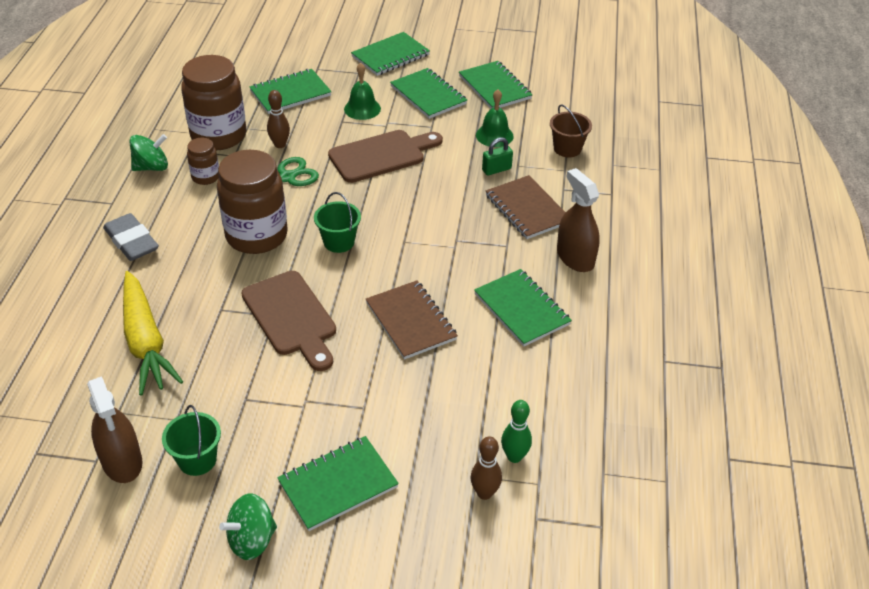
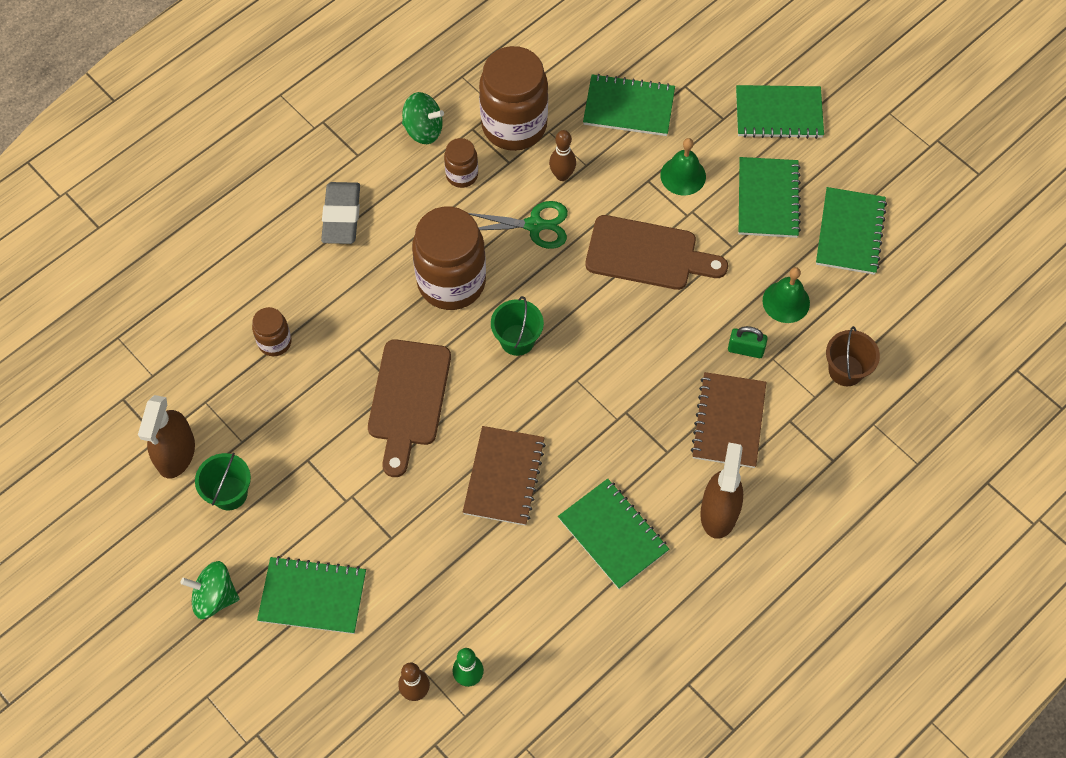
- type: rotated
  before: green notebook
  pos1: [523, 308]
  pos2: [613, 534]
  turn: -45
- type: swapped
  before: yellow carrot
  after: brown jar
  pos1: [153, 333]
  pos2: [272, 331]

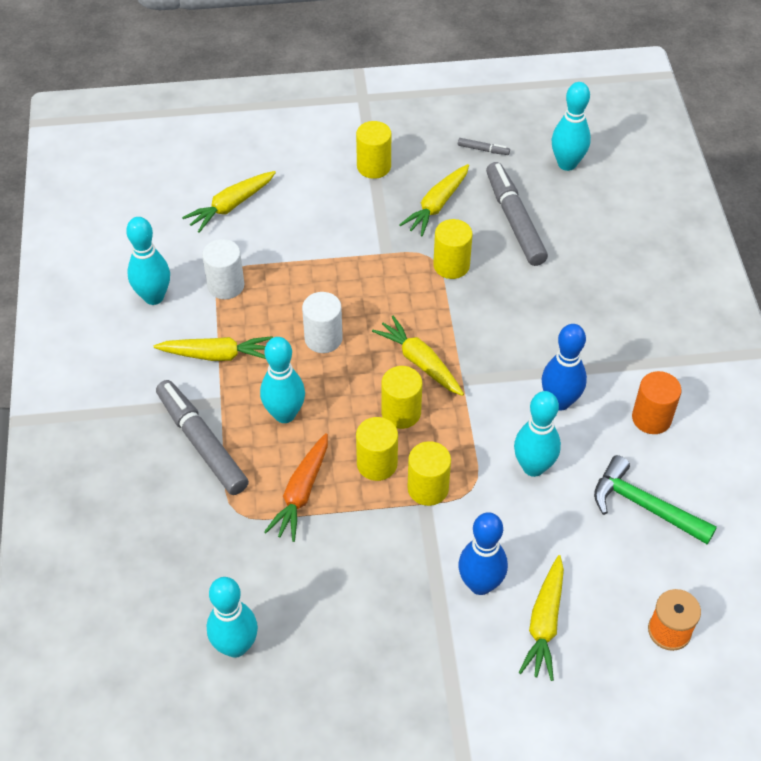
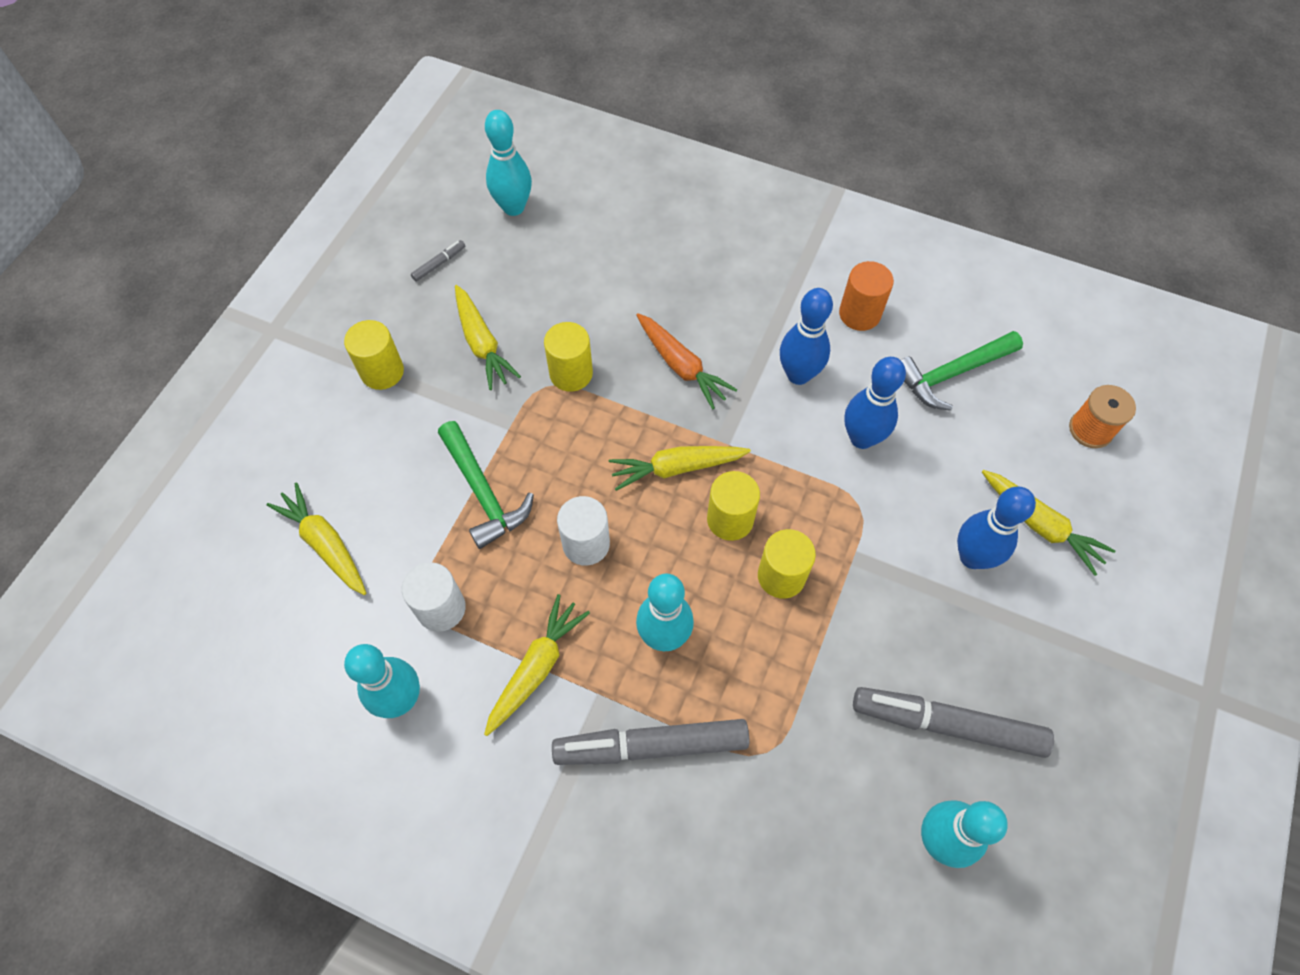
- type: shifted
  before: grey marker
  pos1: [517, 214]
  pos2: [953, 722]
- type: rotated
  before: yellow carrot
  pos1: [229, 202]
  pos2: [316, 538]
  turn: 150
- type: repainted
  before: turquoise bowling pin
  after: blue bowling pin
  pos1: [537, 434]
  pos2: [875, 403]
- type: shifted
  before: orange carrot
  pos1: [296, 487]
  pos2: [686, 361]
- type: gone
  before: yellow cylinder
  pos1: [429, 473]
- type: new
  after: green hammer
  pos2: [486, 485]

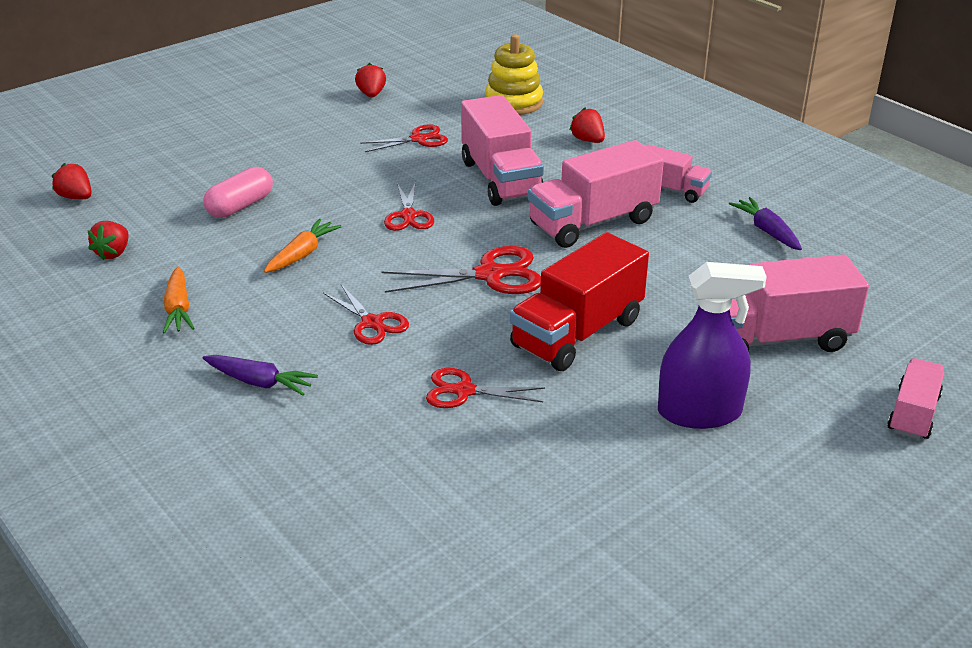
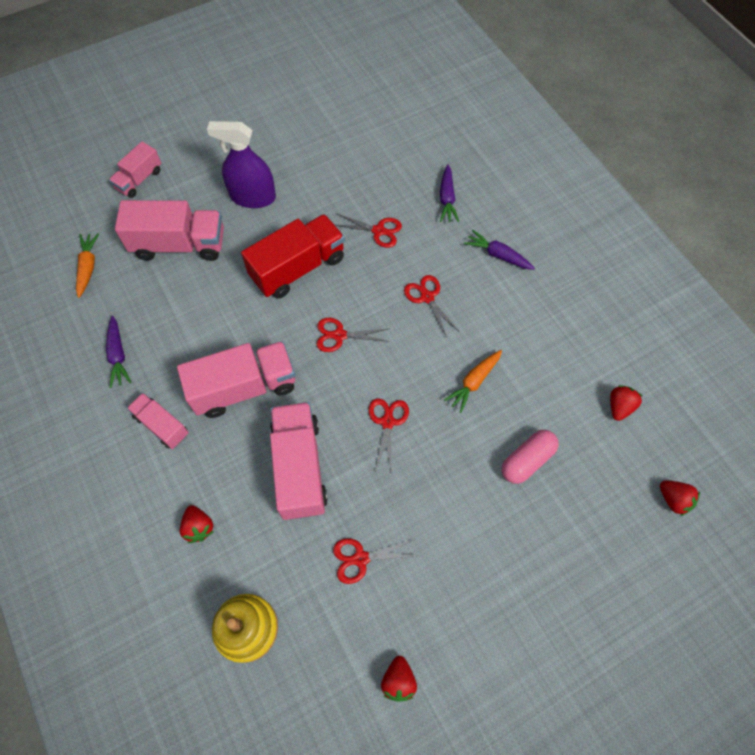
- type: scaled
  before: red scissors
  pos1: [461, 270]
  pos2: [353, 335]
  scale: 0.65
- type: shifted
  before: orange carrot
  pos1: [178, 300]
  pos2: [87, 265]
- type: new
  after: purple carrot
  pos2: [449, 193]

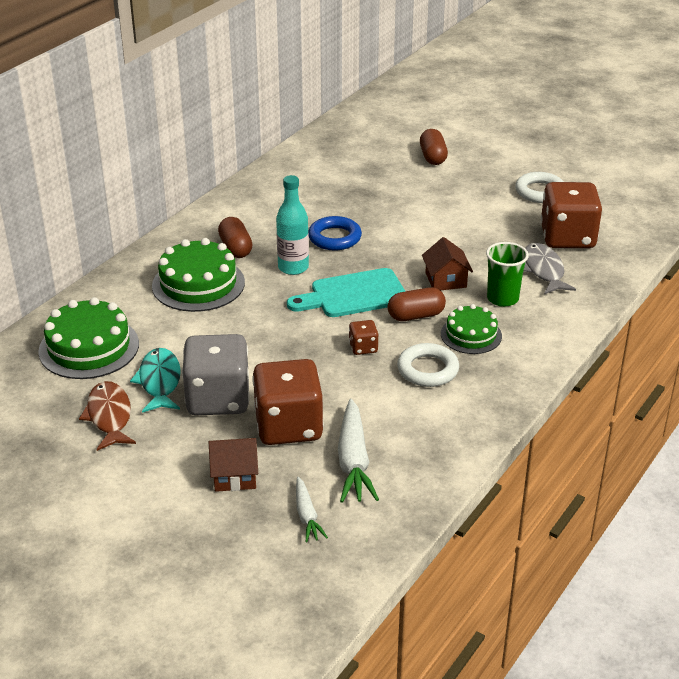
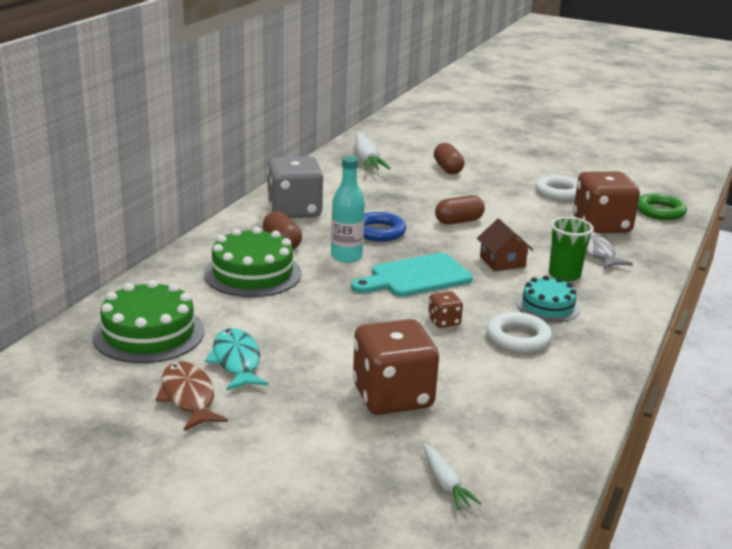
- type: shifted
  before: brown capsule
  pos1: [417, 304]
  pos2: [460, 210]
- type: repainted
  before: green cake
  after: turquoise cake
  pos1: [471, 329]
  pos2: [548, 299]
- type: shifted
  before: grey dice
  pos1: [216, 374]
  pos2: [295, 187]
- type: shifted
  before: white carrot
  pos1: [358, 451]
  pos2: [373, 151]
- type: gone
  before: brown house
  pos1: [233, 465]
- type: new
  after: green ring
  pos2: [662, 206]

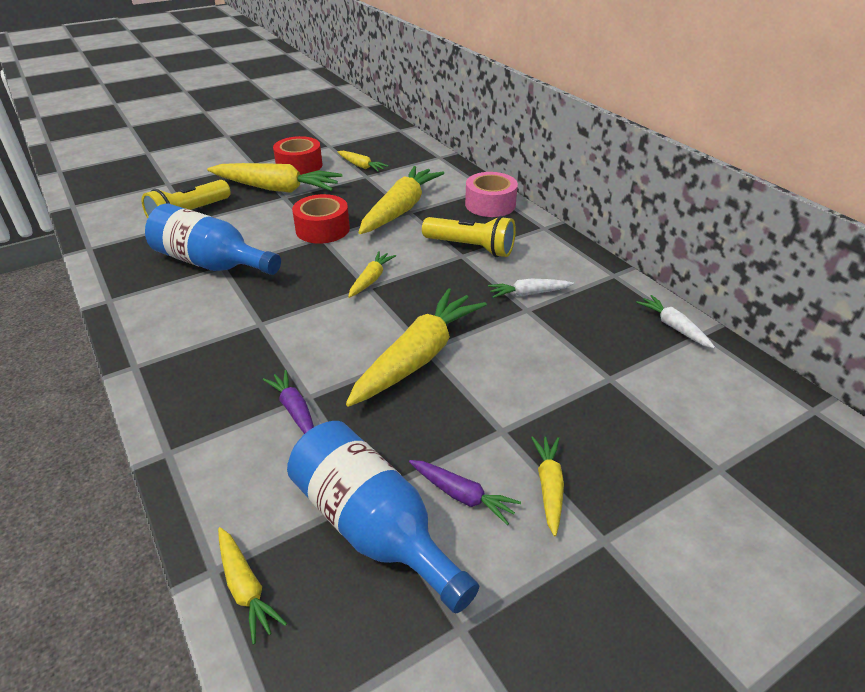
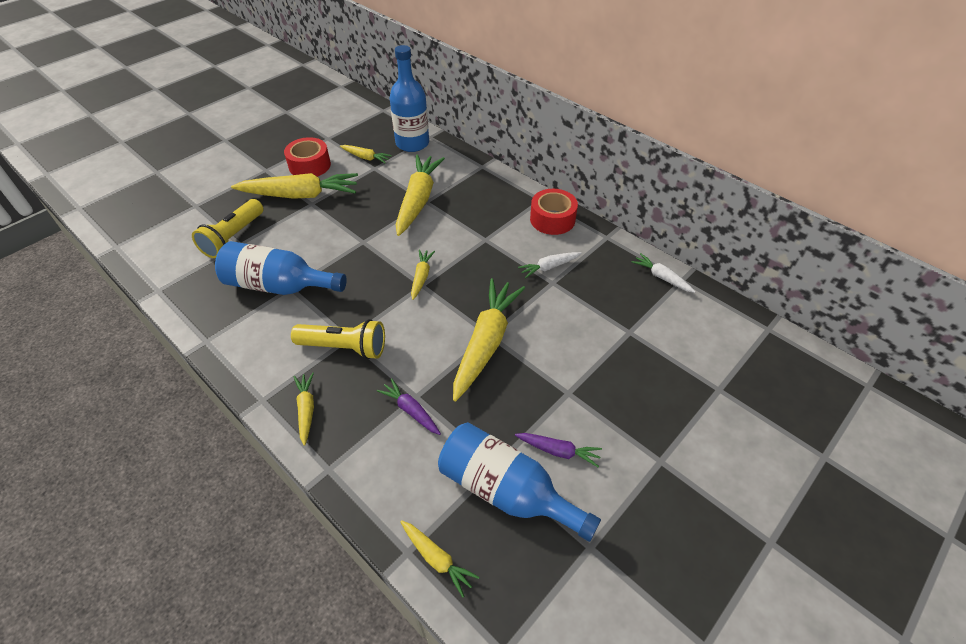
- type: gone
  before: pink tape
  pos1: [491, 194]
- type: shifted
  before: red tape
  pos1: [321, 219]
  pos2: [554, 212]
- type: shifted
  before: yellow flashlight
  pos1: [469, 236]
  pos2: [338, 339]
- type: shifted
  before: yellow carrot
  pos1: [547, 486]
  pos2: [303, 409]
- type: new
  after: blue bottle
  pos2: [409, 98]

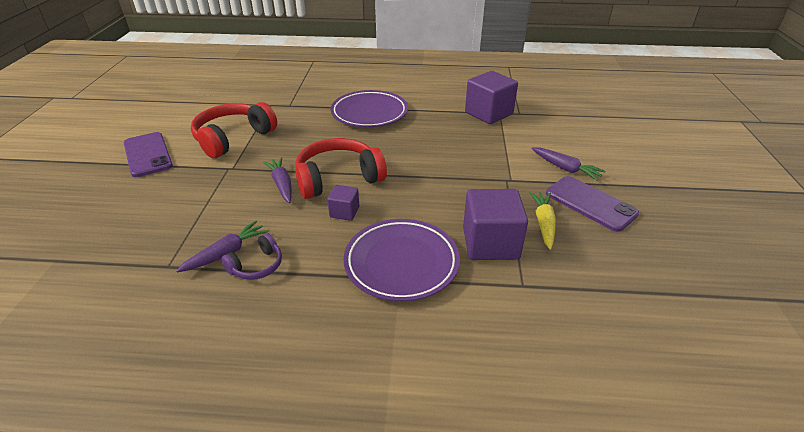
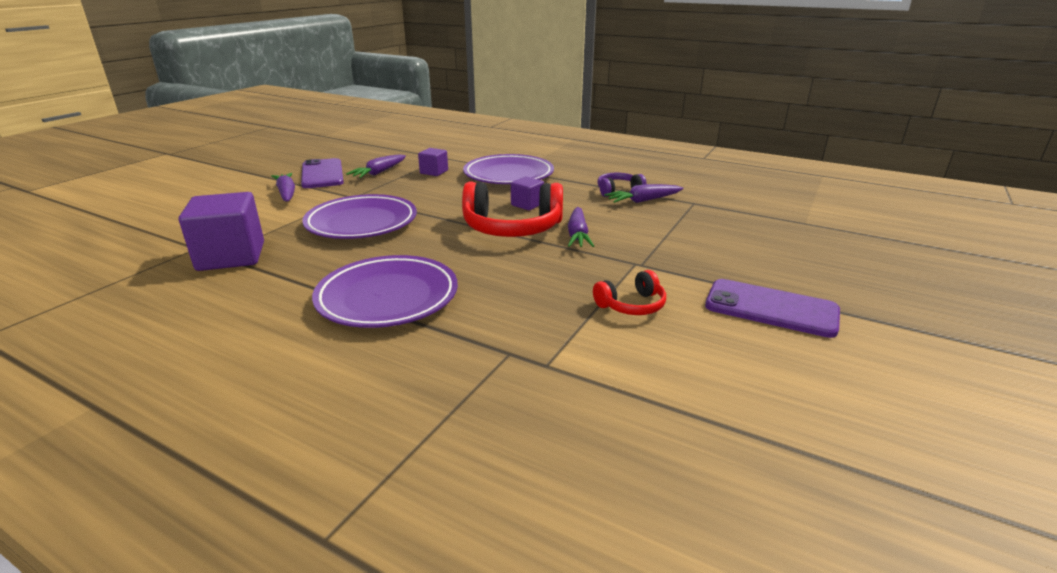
- type: scaled
  before: red headphones
  pos1: [234, 130]
  pos2: [629, 292]
  scale: 0.51
- type: rotated
  before: purple phone
  pos1: [148, 154]
  pos2: [772, 308]
  turn: -60
- type: scaled
  before: purple cube
  pos1: [495, 224]
  pos2: [433, 162]
  scale: 0.52
- type: repainted
  before: yellow carrot
  after: purple carrot
  pos1: [542, 220]
  pos2: [376, 166]
- type: new
  after: purple plate
  pos2: [359, 216]

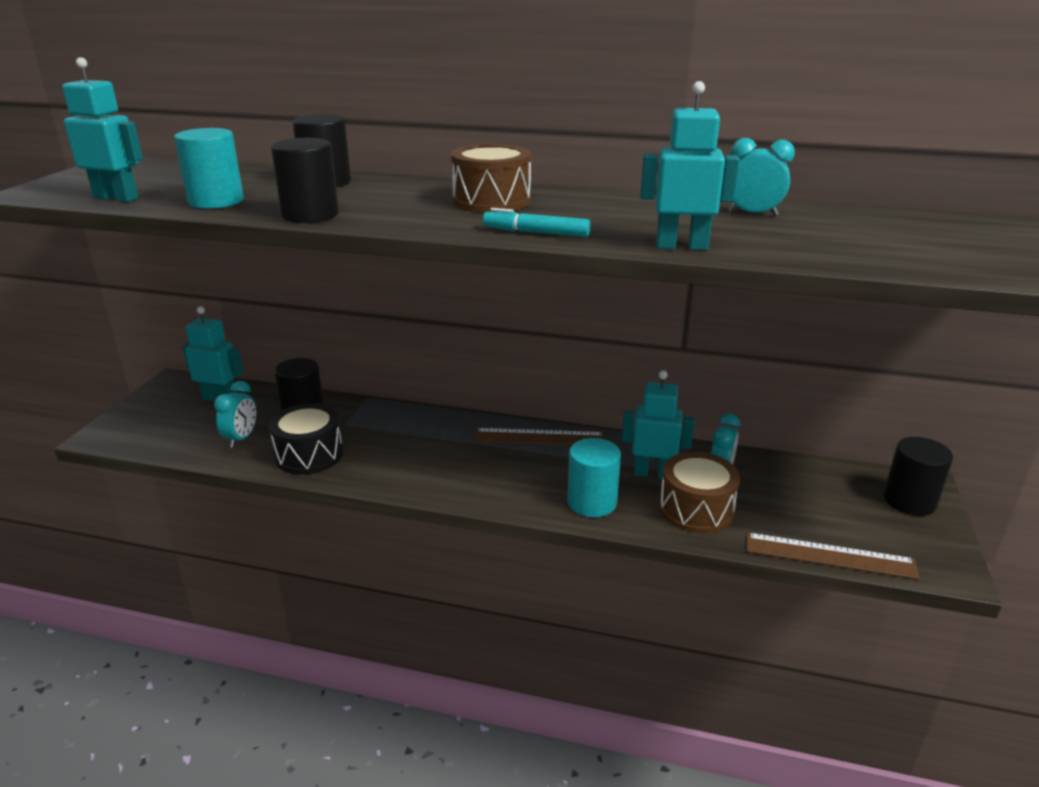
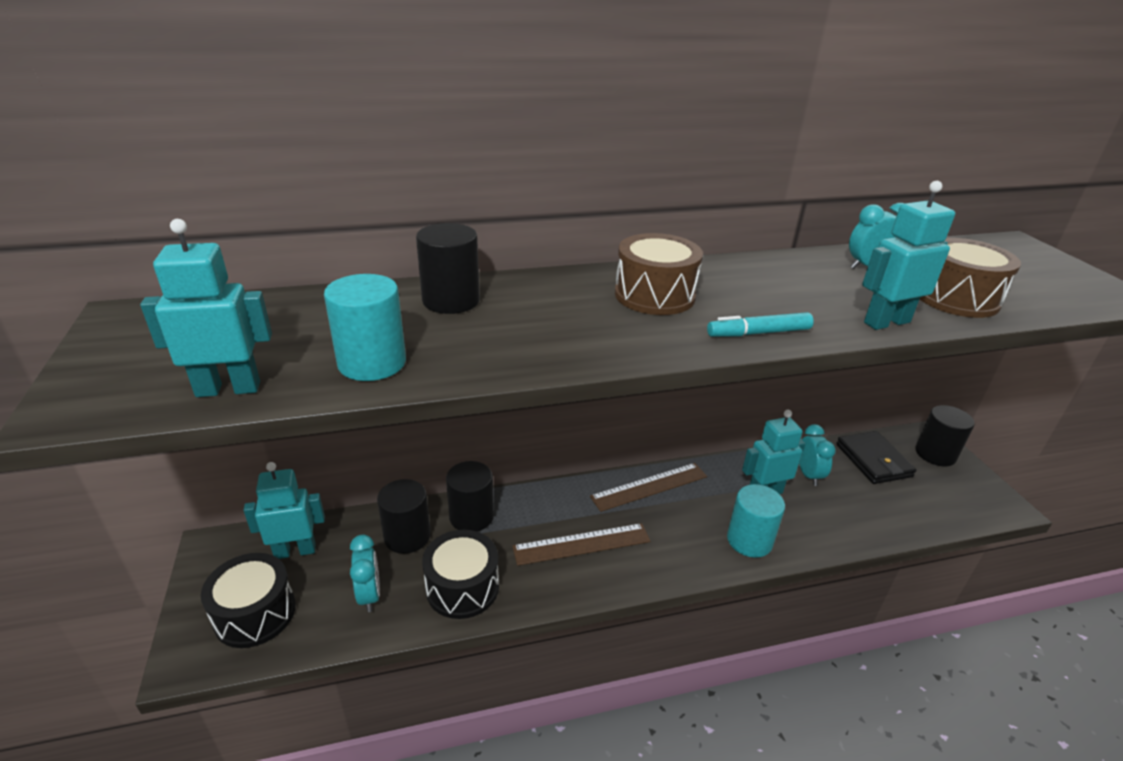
- type: shifted
  before: black cylinder
  pos1: [305, 180]
  pos2: [470, 496]
- type: shifted
  before: brown drum
  pos1: [699, 492]
  pos2: [970, 278]
- type: shifted
  before: brown ruler
  pos1: [833, 556]
  pos2: [581, 544]
- type: new
  after: black wallet
  pos2: [876, 457]
- type: new
  after: black drum
  pos2: [248, 600]

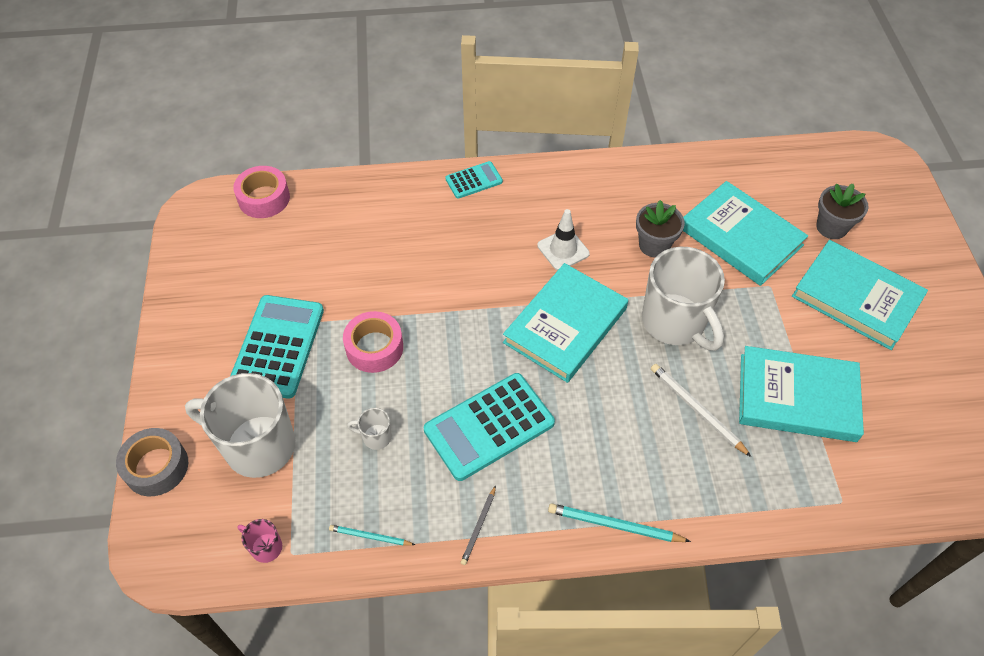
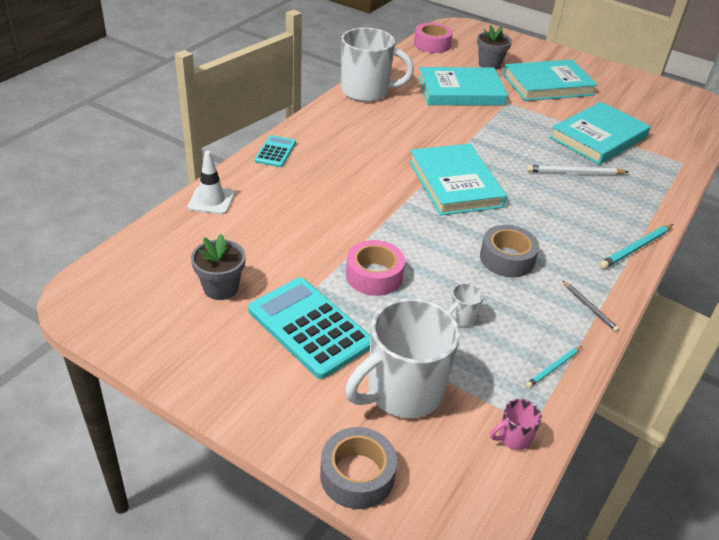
- type: shifted
  before: pink tape
  pos1: [261, 192]
  pos2: [433, 38]
- type: shifted
  before: grey flower pot
  pos1: [660, 229]
  pos2: [218, 267]
- type: shifted
  before: white traffic cone
  pos1: [563, 239]
  pos2: [211, 182]
- type: shifted
  before: white mug
  pos1: [683, 299]
  pos2: [377, 64]
- type: swapped
  before: turquoise calculator
  after: grey tape
  pos1: [489, 427]
  pos2: [509, 251]

